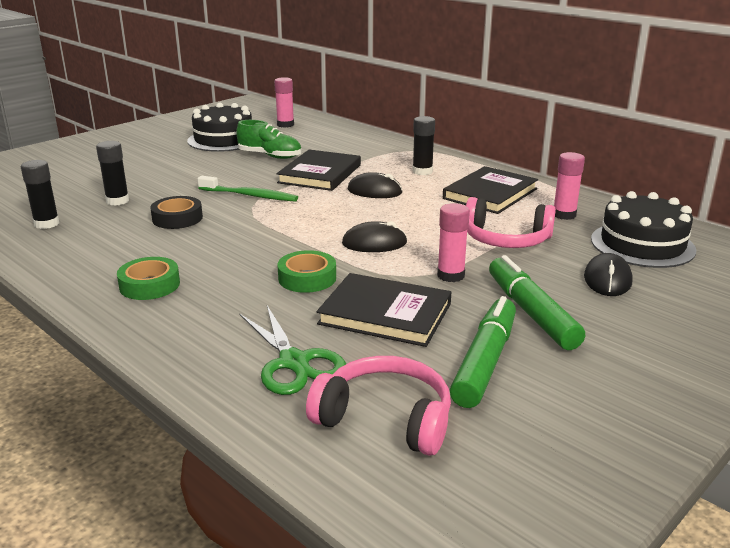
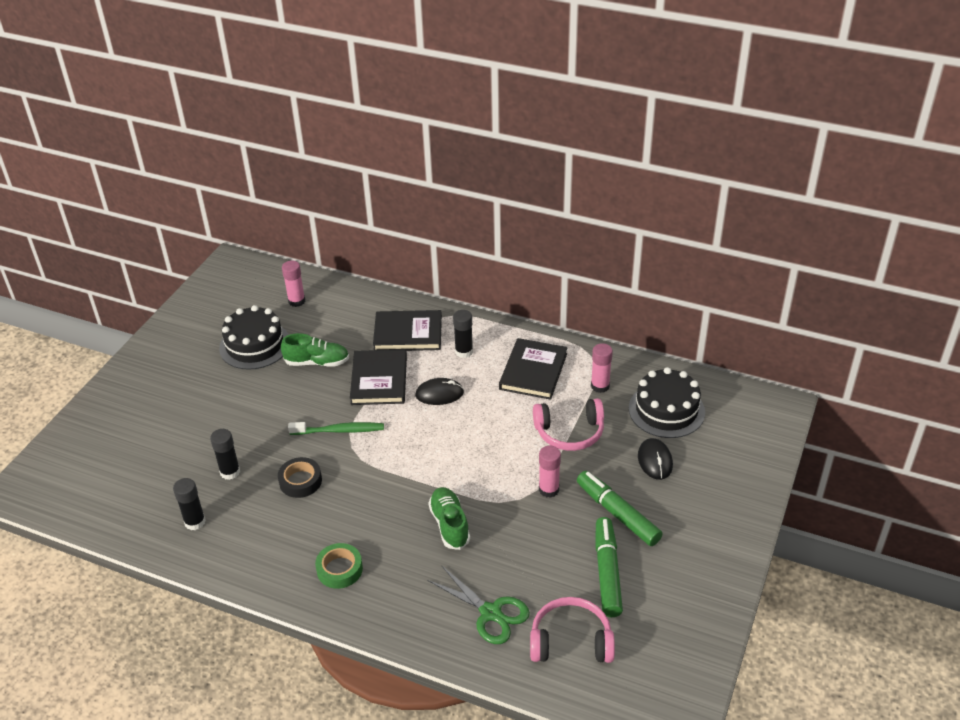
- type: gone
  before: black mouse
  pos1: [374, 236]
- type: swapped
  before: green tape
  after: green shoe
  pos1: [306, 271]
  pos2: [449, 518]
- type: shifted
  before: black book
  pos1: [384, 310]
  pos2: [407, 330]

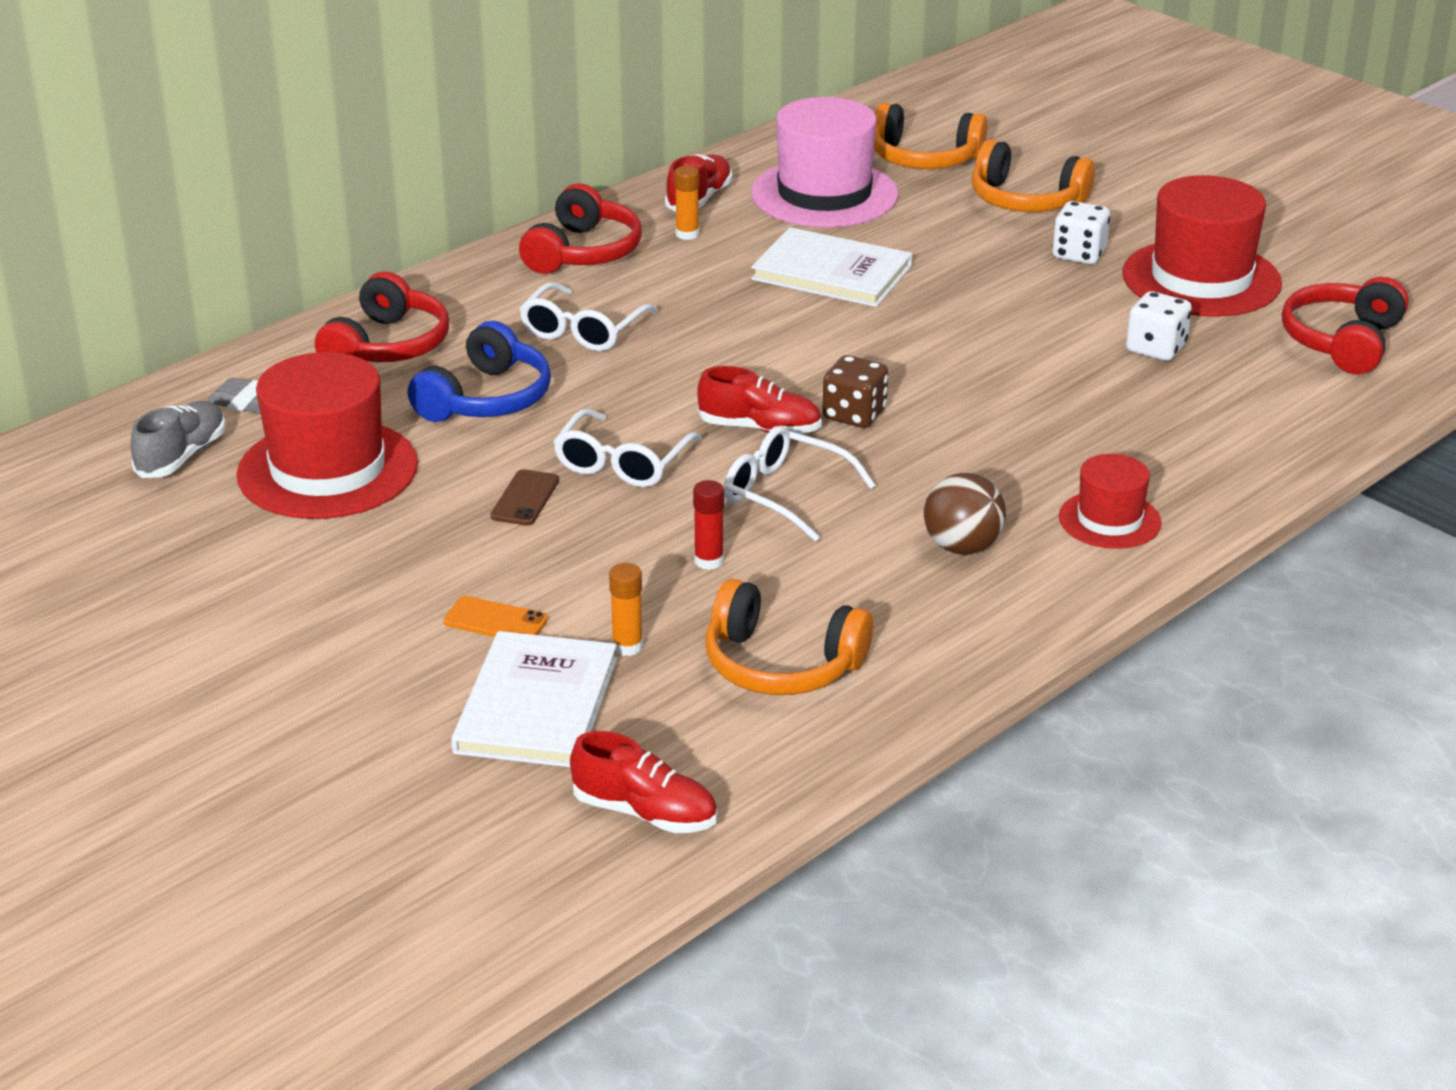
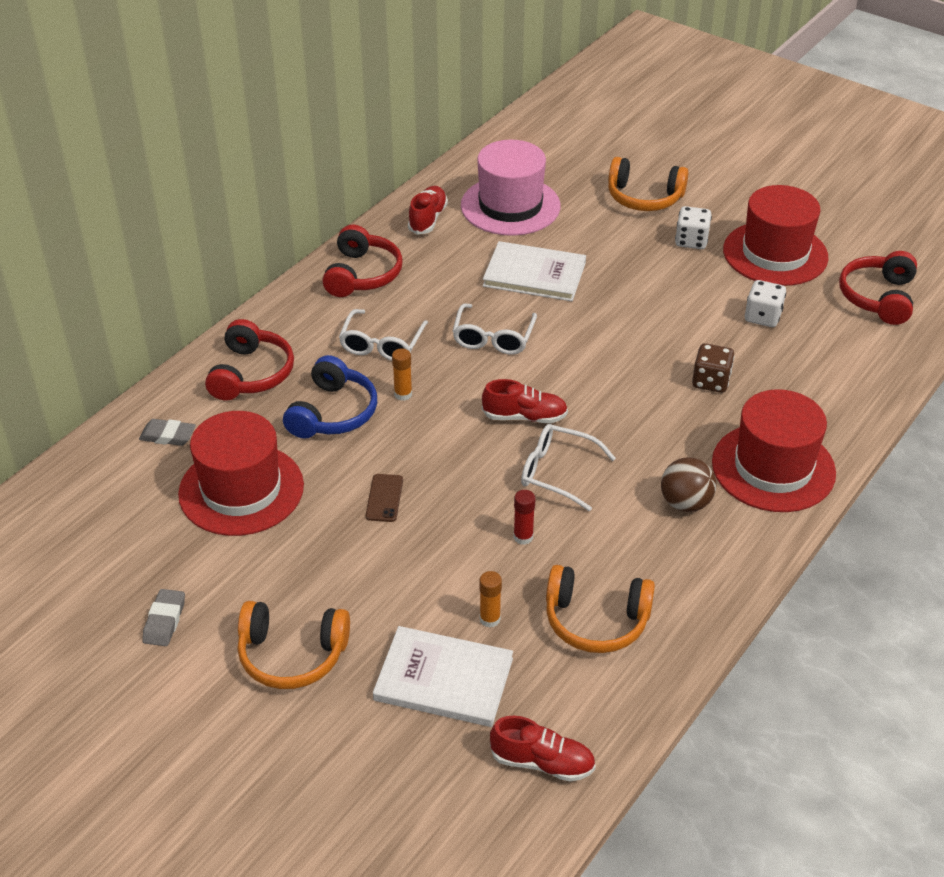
- type: shifted
  before: orange headphones
  pos1: [931, 135]
  pos2: [294, 645]
- type: shifted
  before: orange glue stick
  pos1: [686, 203]
  pos2: [402, 374]
- type: shifted
  before: brown dice
  pos1: [855, 391]
  pos2: [713, 368]
- type: gone
  before: grey shoe
  pos1: [178, 439]
- type: shifted
  before: white glasses
  pos1: [627, 448]
  pos2: [494, 329]
- type: scaled
  before: red hat
  pos1: [1110, 501]
  pos2: [774, 450]
  scale: 1.82
- type: gone
  before: orange phone
  pos1: [496, 616]
- type: rotated
  before: white book
  pos1: [534, 699]
  pos2: [443, 676]
  turn: -75
- type: new
  after: grey eraser
  pos2: [163, 617]

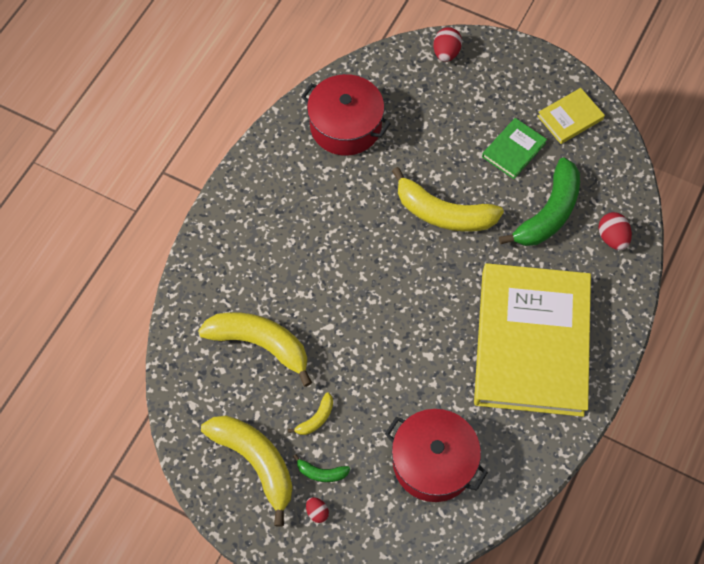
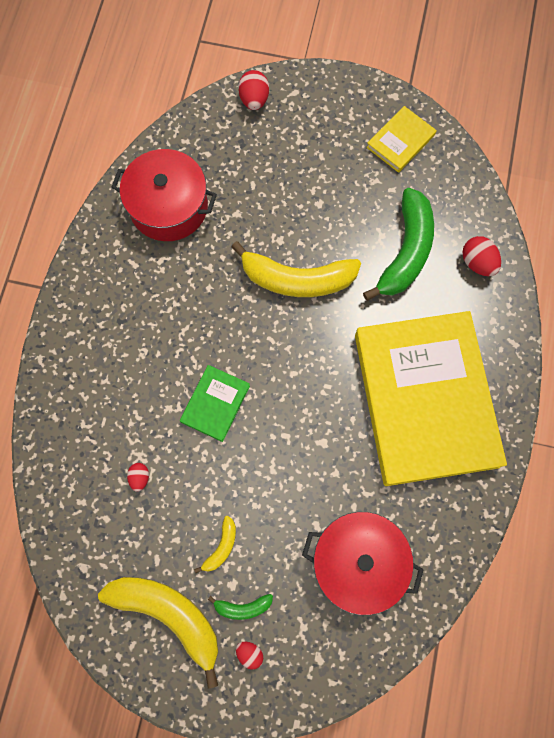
- type: shifted
  before: green book
  pos1: [514, 148]
  pos2: [215, 403]
- type: swapped
  before: yellow banana
  after: red egg
  pos1: [255, 349]
  pos2: [138, 477]

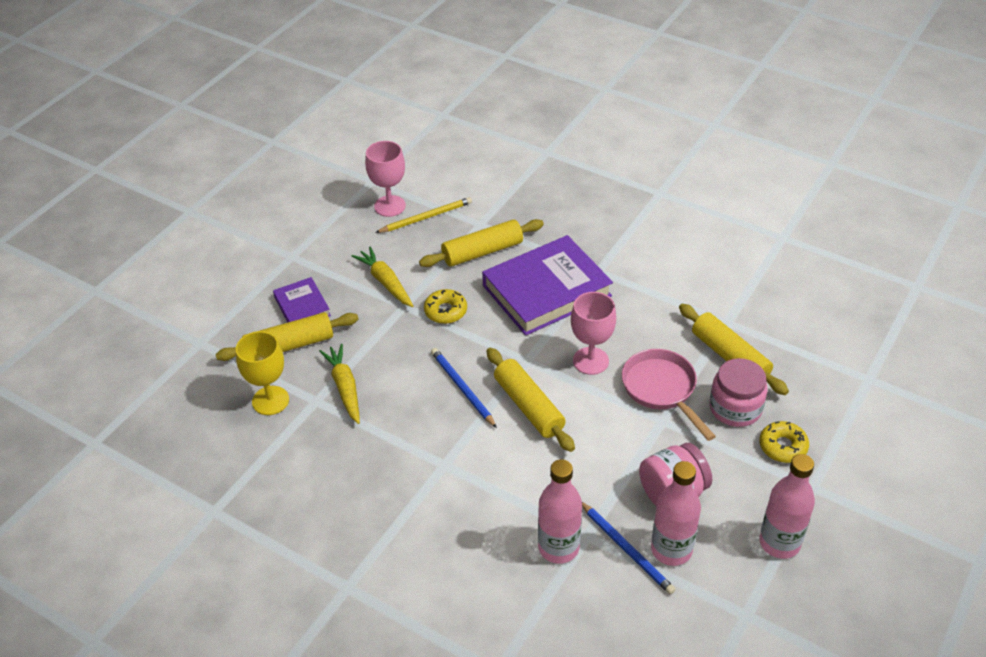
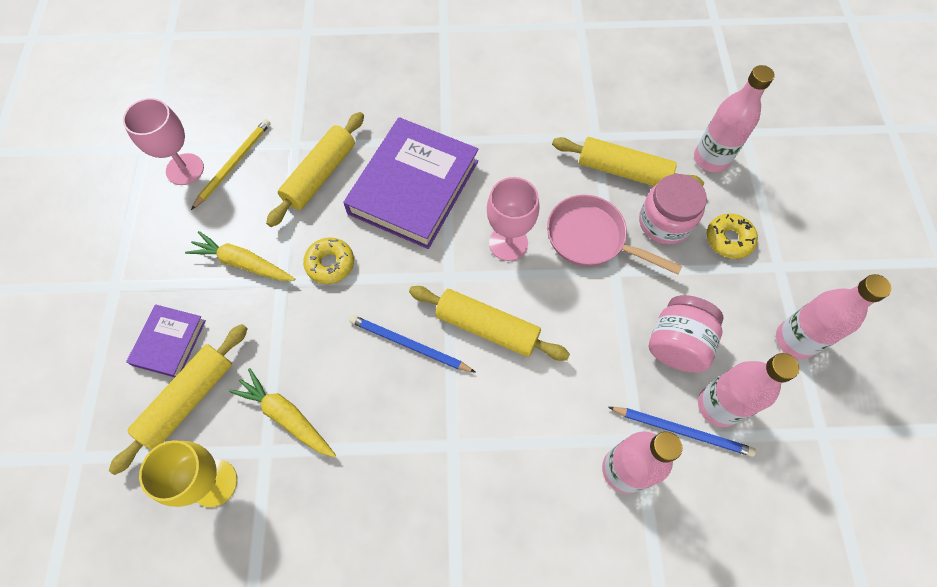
- type: rotated
  before: purple book
  pos1: [302, 299]
  pos2: [166, 340]
  turn: 75
- type: new
  after: pink bottle
  pos2: [734, 119]

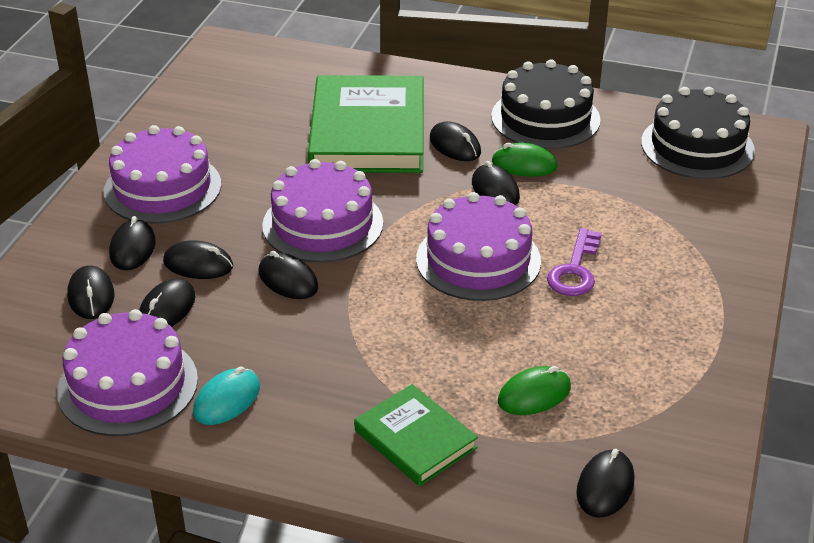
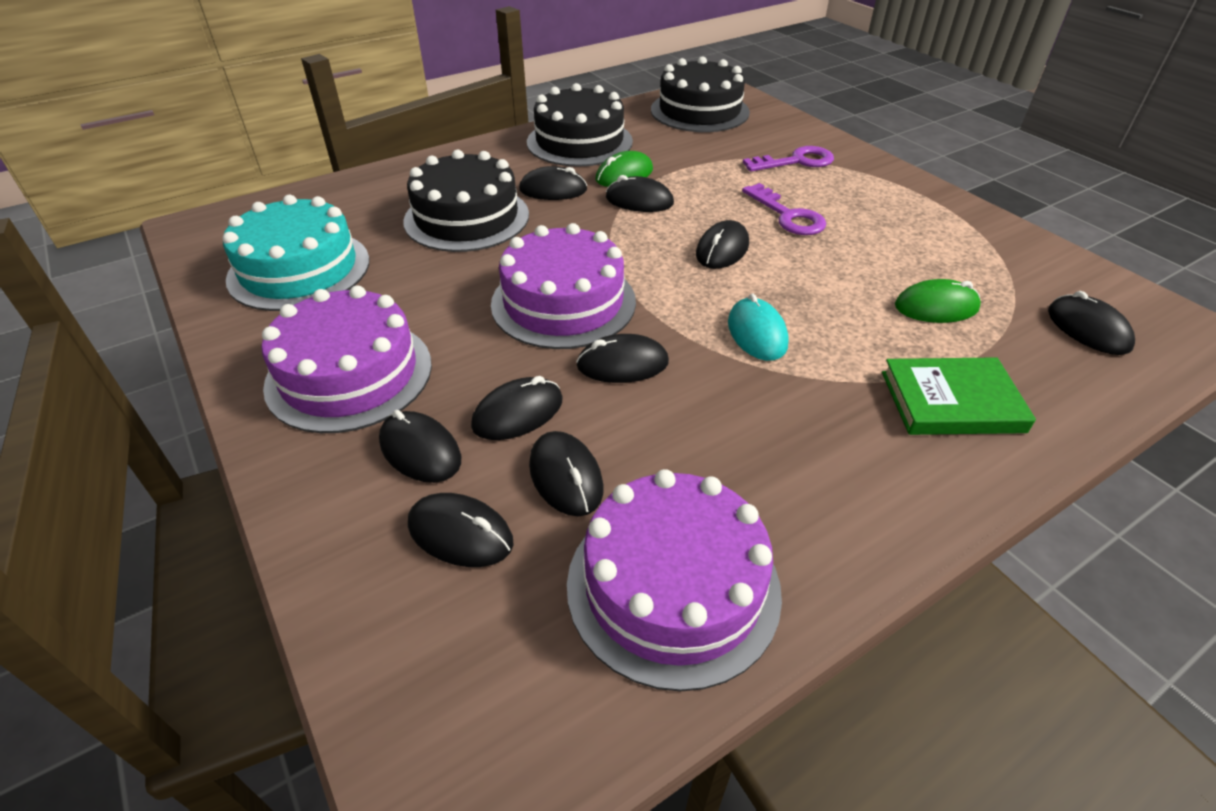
- type: swapped
  before: green book
  after: black cake
  pos1: [365, 124]
  pos2: [466, 201]
- type: swapped
  before: purple cake
  after: black mouse
  pos1: [478, 246]
  pos2: [722, 244]
- type: shifted
  before: turquoise mouse
  pos1: [226, 395]
  pos2: [758, 327]
- type: rotated
  before: green mouse
  pos1: [534, 390]
  pos2: [938, 301]
  turn: 75
- type: new
  after: purple key
  pos2: [788, 159]
- type: new
  after: turquoise cake
  pos2: [296, 253]

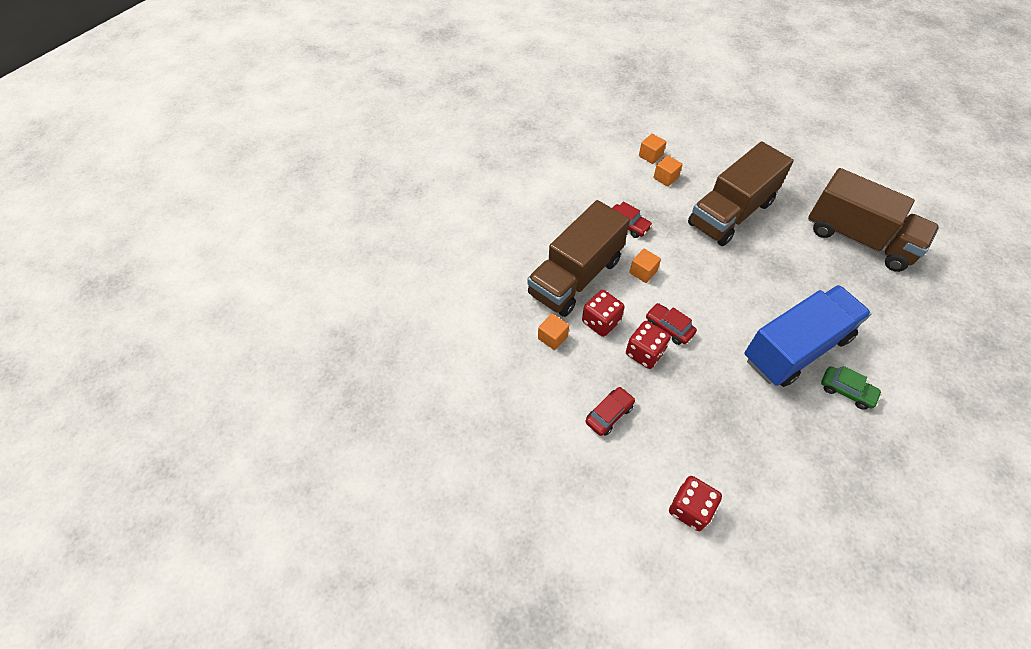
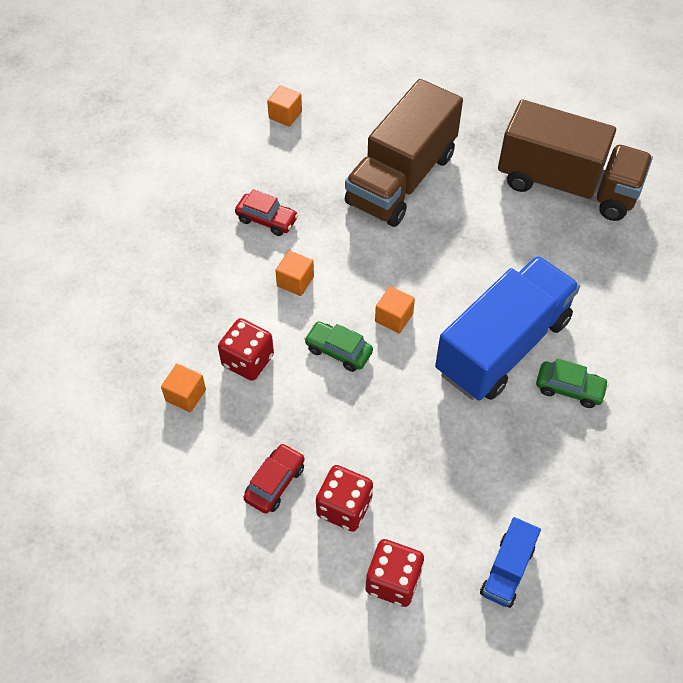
- type: shifted
  before: orange cube
  pos1: [668, 171]
  pos2: [395, 310]
- type: gone
  before: brown truck
  pos1: [578, 258]
- type: repainted
  before: red car
  after: green car
  pos1: [671, 324]
  pos2: [338, 347]
- type: shifted
  before: red dice
  pos1: [648, 345]
  pos2: [344, 498]
- type: new
  after: blue truck
  pos2: [510, 562]

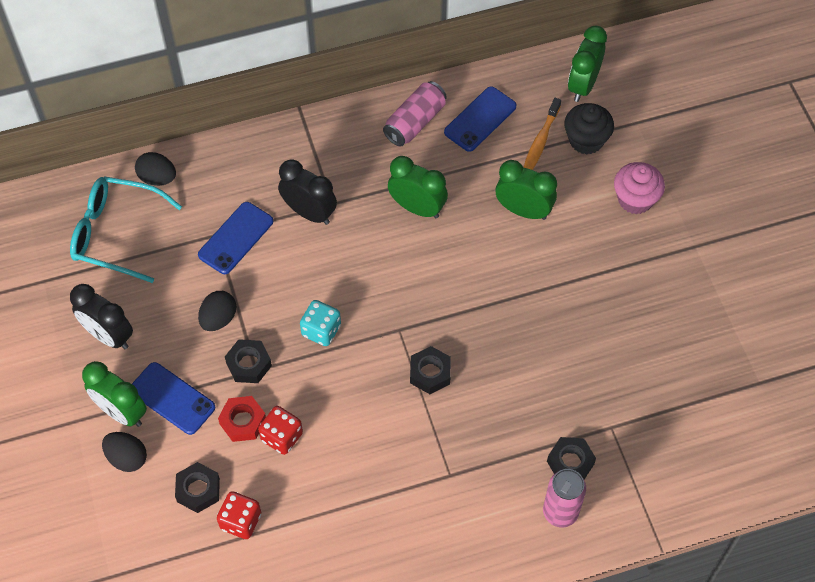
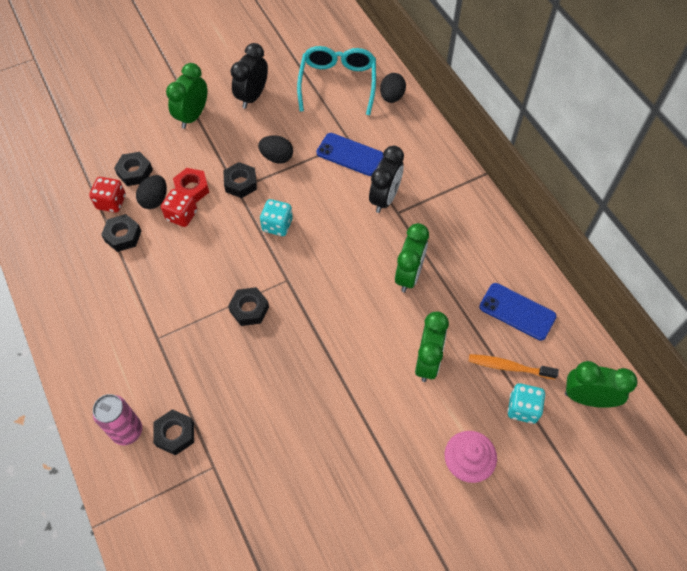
- type: gone
  before: pink can
  pos1: [415, 113]
- type: swapped
  before: black cupcake
  after: turquoise dice
  pos1: [589, 129]
  pos2: [526, 403]
- type: gone
  before: blue phone
  pos1: [173, 398]
- type: shifted
  before: black egg
  pos1: [124, 452]
  pos2: [151, 192]
- type: new
  after: black nut
  pos2: [121, 233]

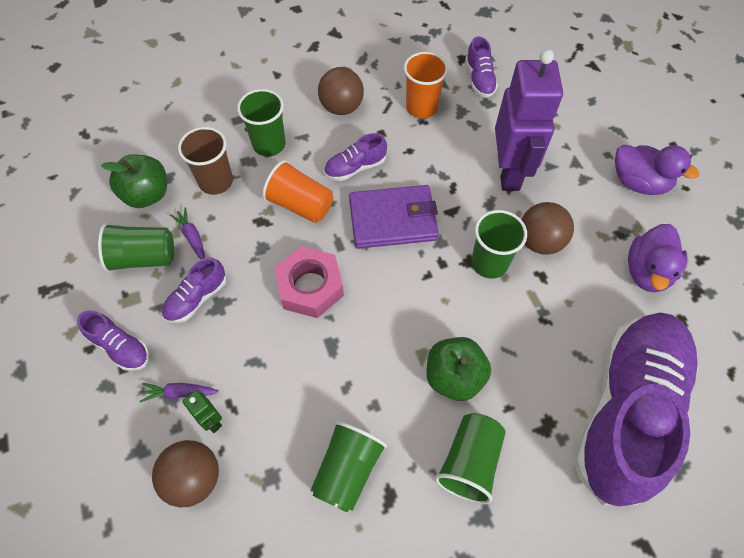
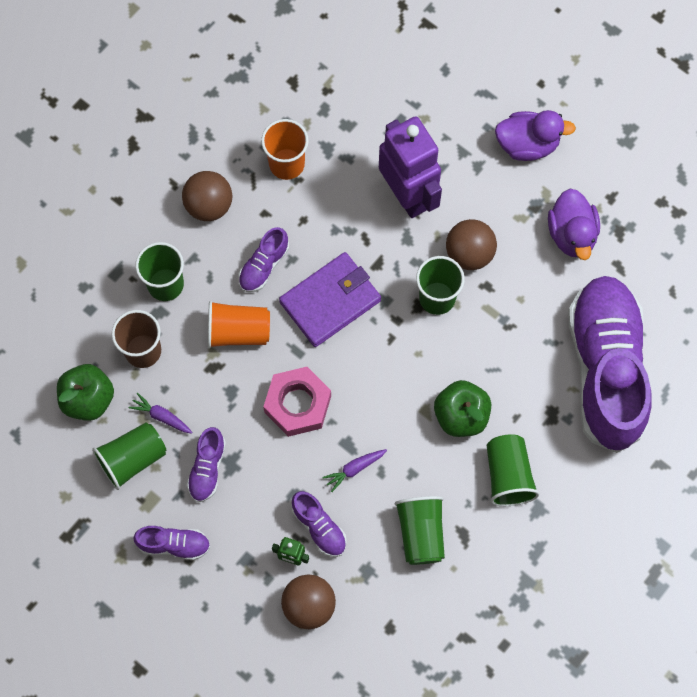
- type: shifted
  before: purple shoe
  pos1: [481, 67]
  pos2: [319, 524]
- type: shifted
  before: purple carrot
  pos1: [179, 392]
  pos2: [354, 470]

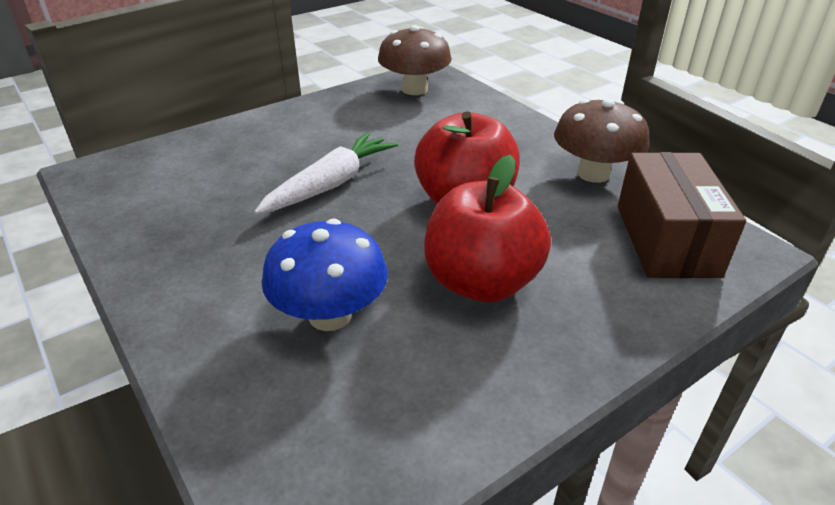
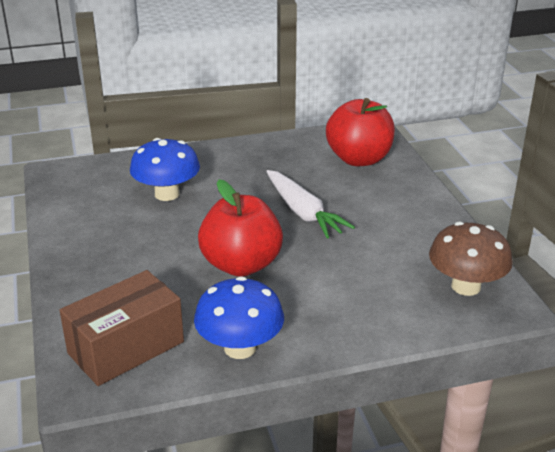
- type: repainted
  before: brown mushroom
  after: blue mushroom
  pos1: [601, 141]
  pos2: [239, 317]
- type: rotated
  before: brown box
  pos1: [681, 215]
  pos2: [121, 328]
  turn: -60
- type: shifted
  before: red apple
  pos1: [487, 228]
  pos2: [360, 132]

